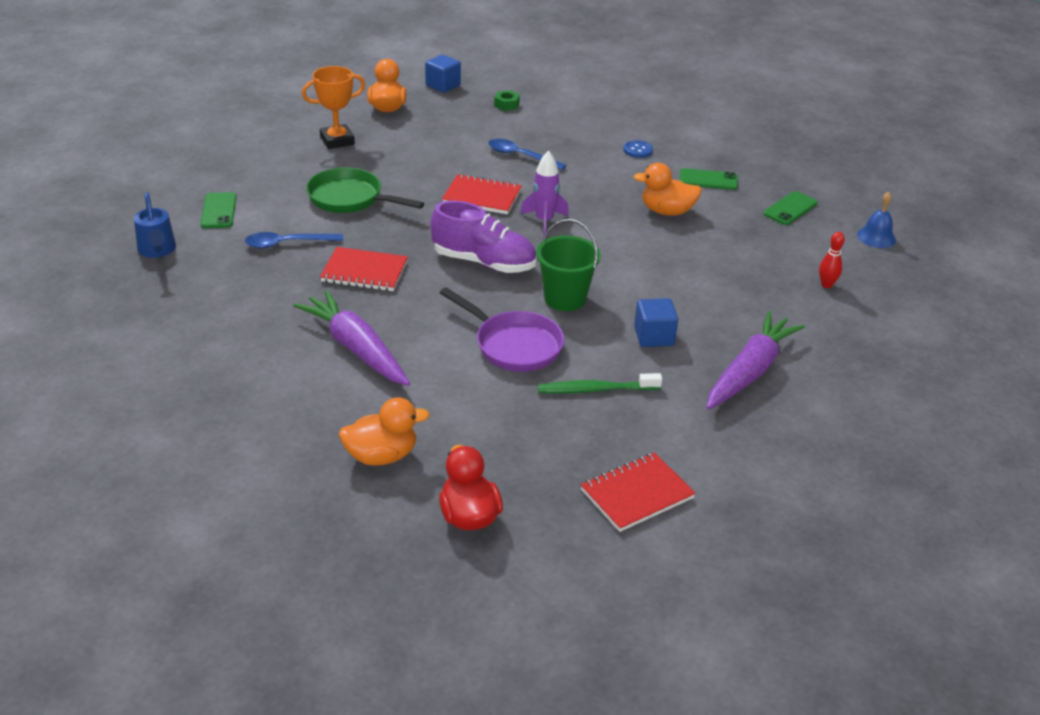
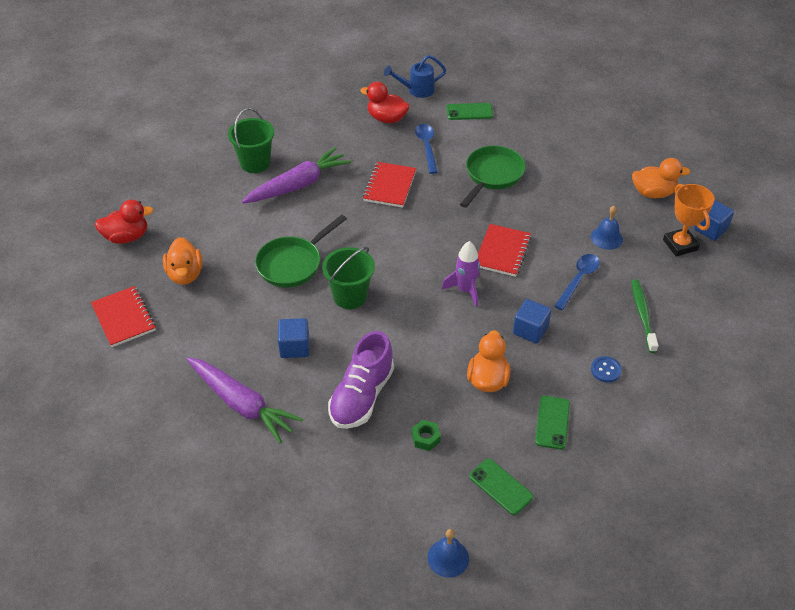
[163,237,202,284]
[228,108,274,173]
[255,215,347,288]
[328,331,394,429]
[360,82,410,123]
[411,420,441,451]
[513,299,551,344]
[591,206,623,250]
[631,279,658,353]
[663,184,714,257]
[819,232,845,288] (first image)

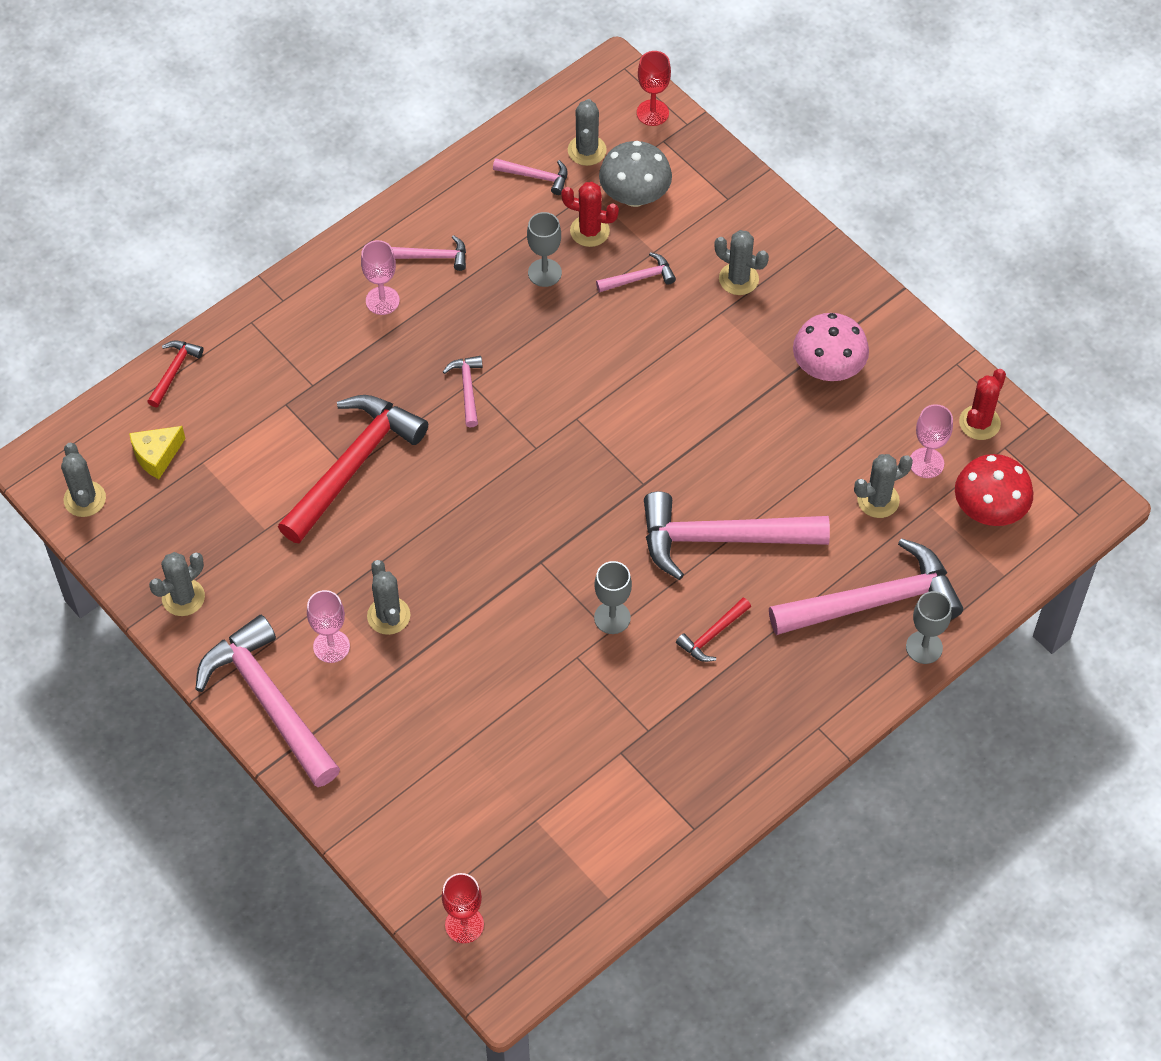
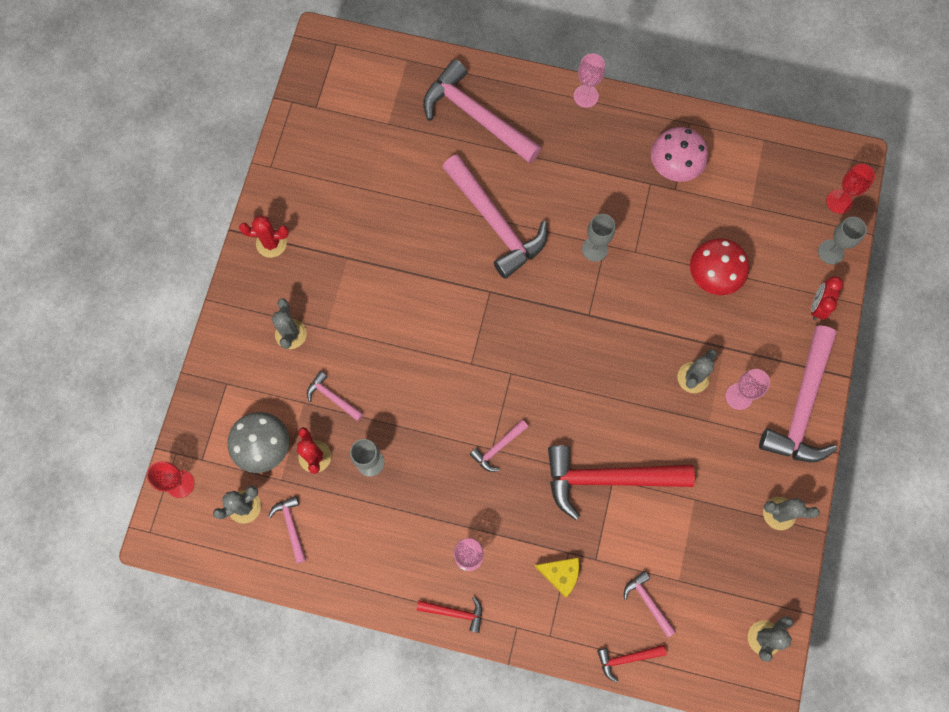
[239,215,289,258]
[417,596,482,633]
[535,558,579,597]
[574,53,605,108]
[624,571,676,637]
[651,127,708,182]
[690,238,749,295]
[811,276,843,320]
[818,217,867,264]
[854,454,913,518] (first image)

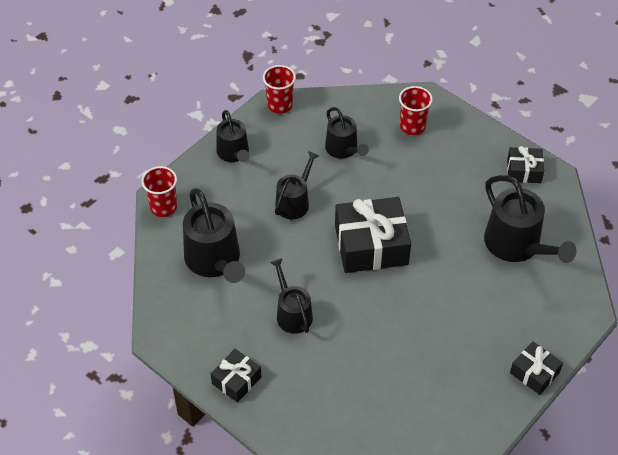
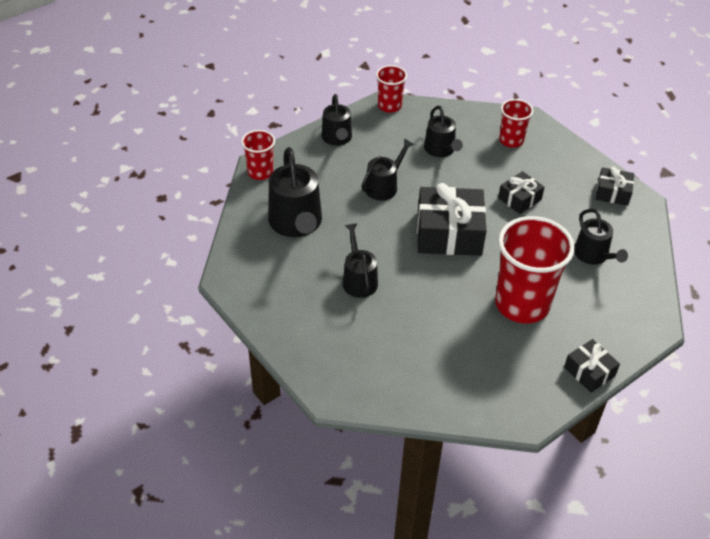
[495,216,575,324]
[498,171,544,214]
[574,209,628,264]

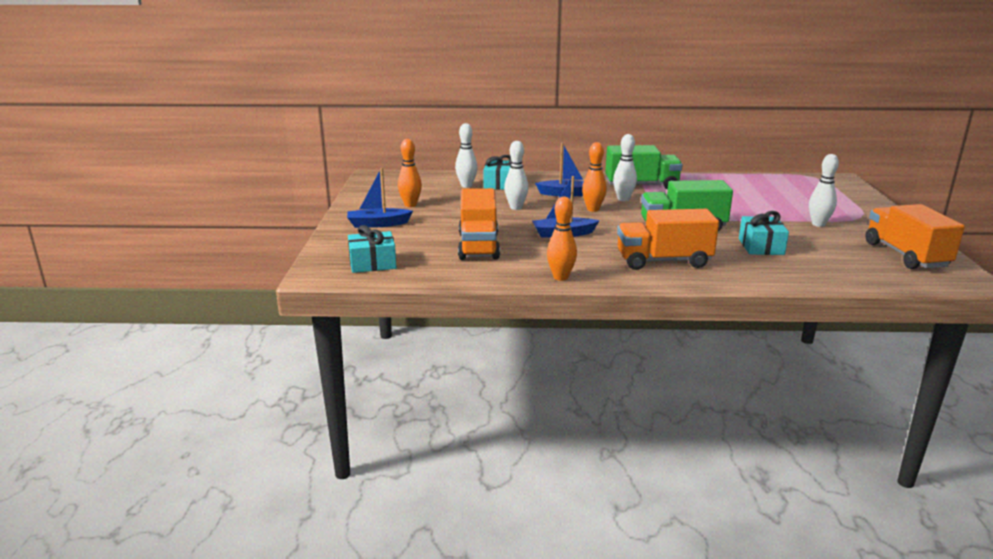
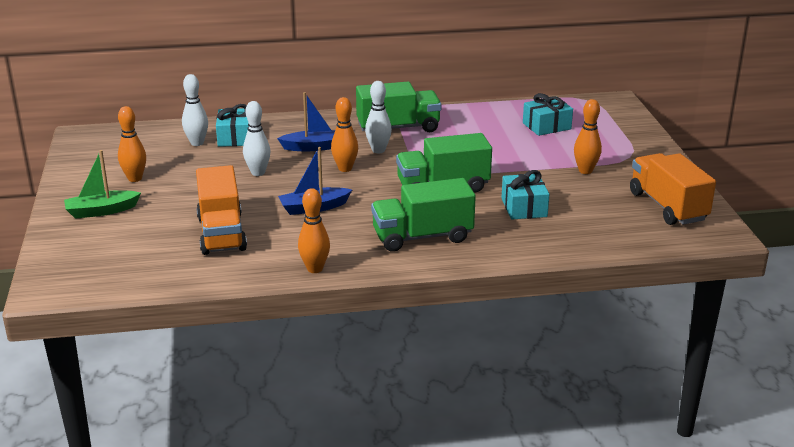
[64,150,141,219]
[371,178,476,252]
[523,93,573,136]
[574,99,602,174]

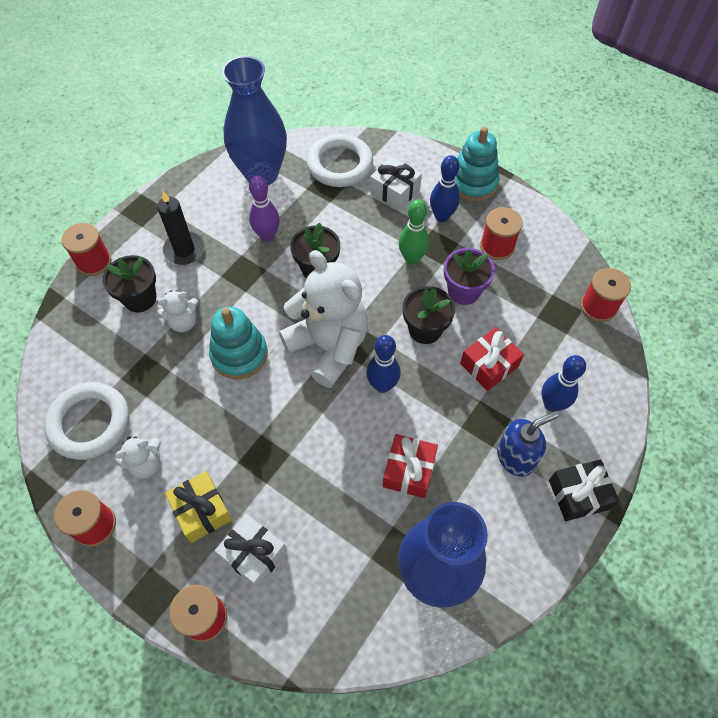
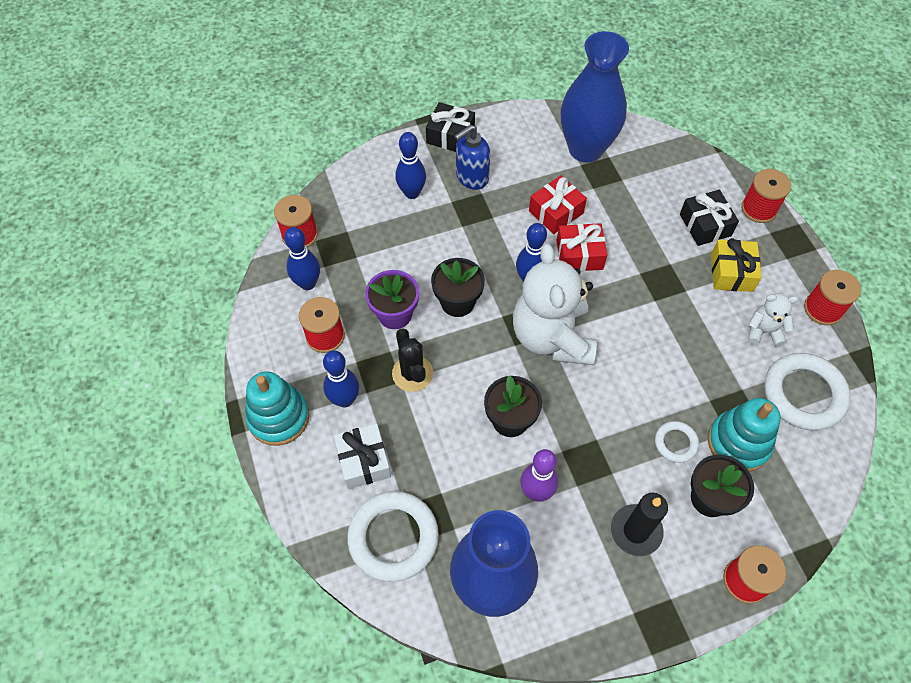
[284,227,320,290]
[392,328,433,392]
[454,125,490,190]
[557,223,607,271]
[655,421,699,463]
[680,190,739,246]
[708,398,781,472]

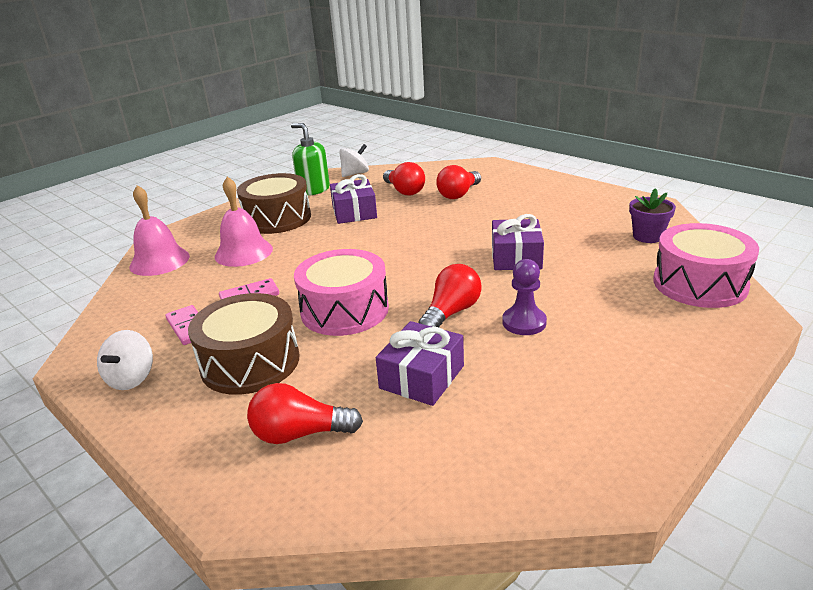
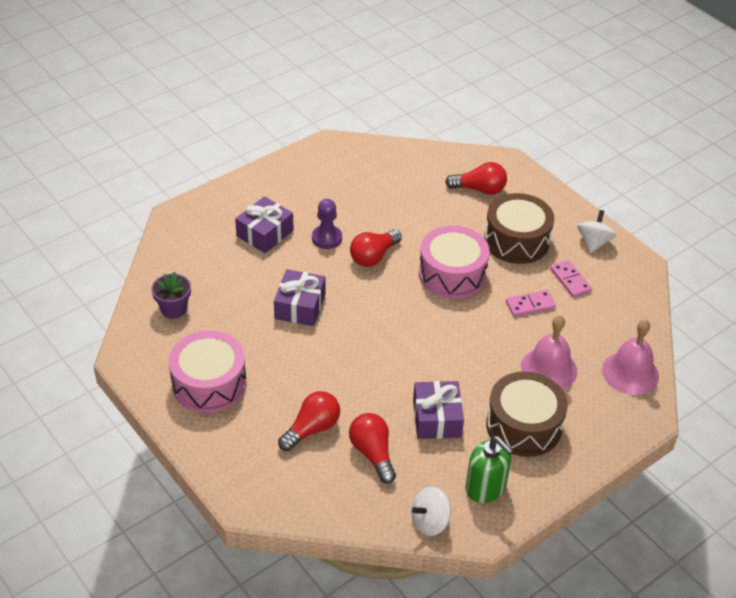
[169,330,247,413]
[235,196,293,253]

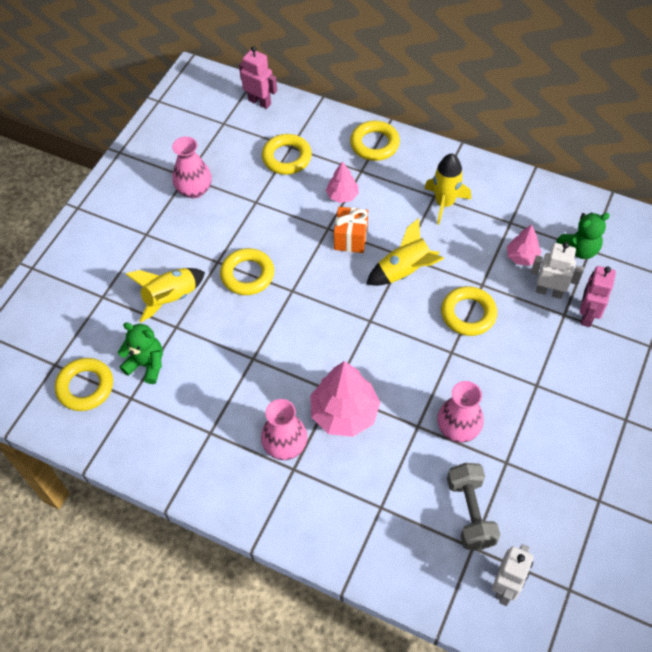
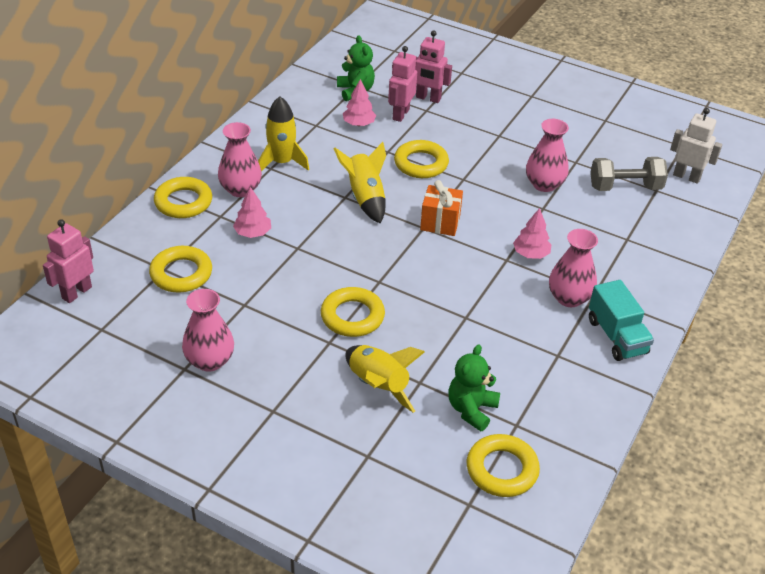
[218,122,262,197]
[388,46,417,122]
[420,180,463,236]
[513,208,552,259]
[589,280,654,361]

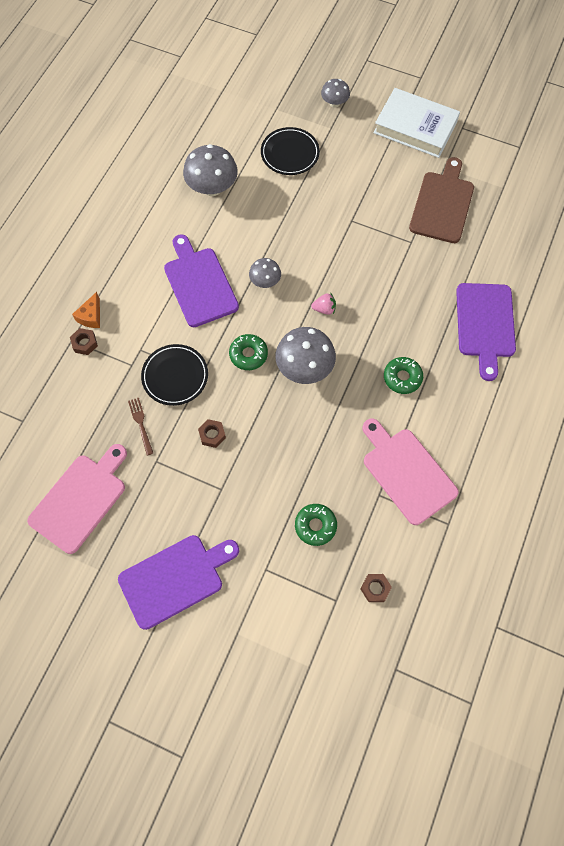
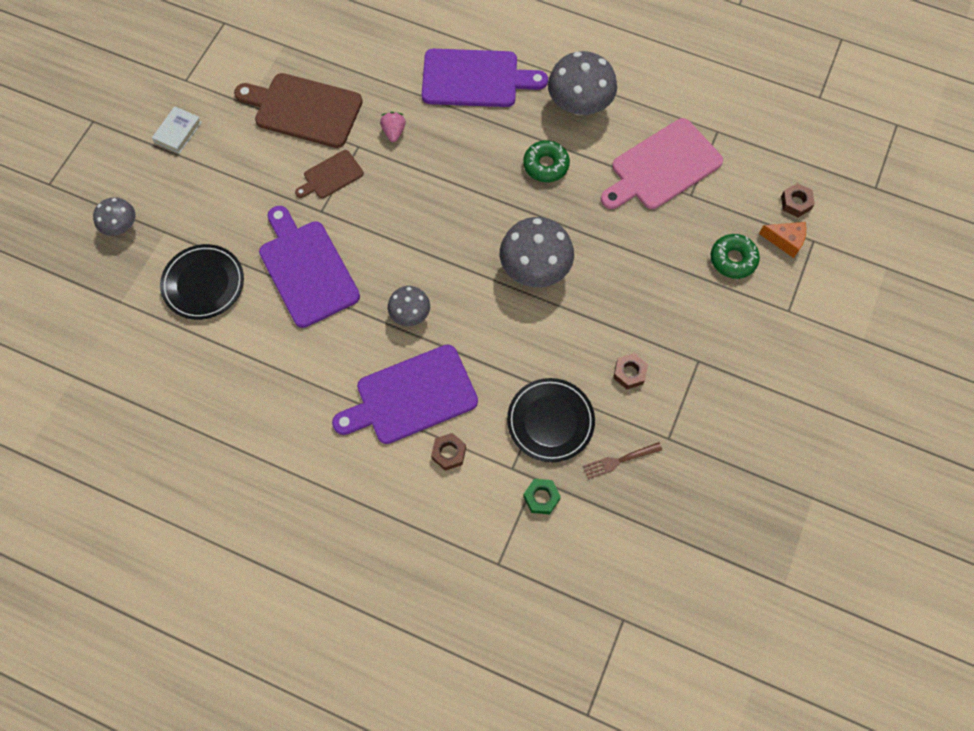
[152,106,202,154]
[259,206,360,328]
[295,150,364,198]
[380,112,406,142]
[431,433,466,471]
[523,479,561,514]
[548,51,617,115]
[759,222,806,258]
[27,444,127,554] (first image)
[229,334,268,370] (first image)

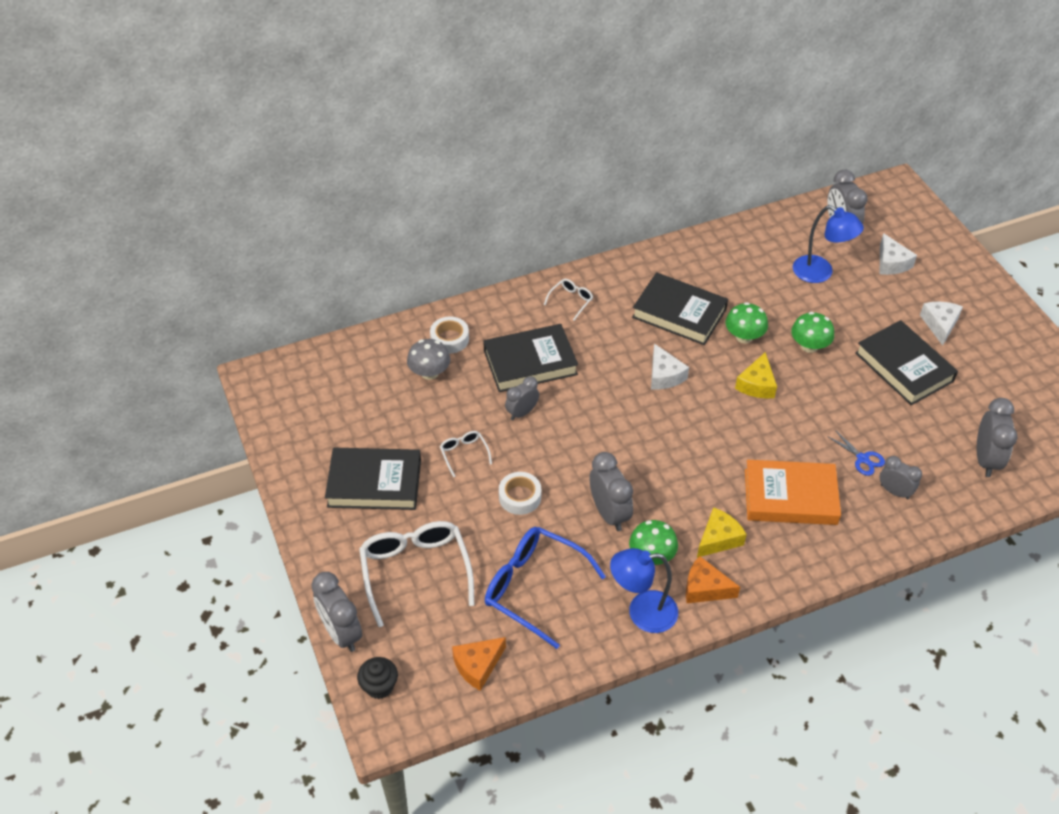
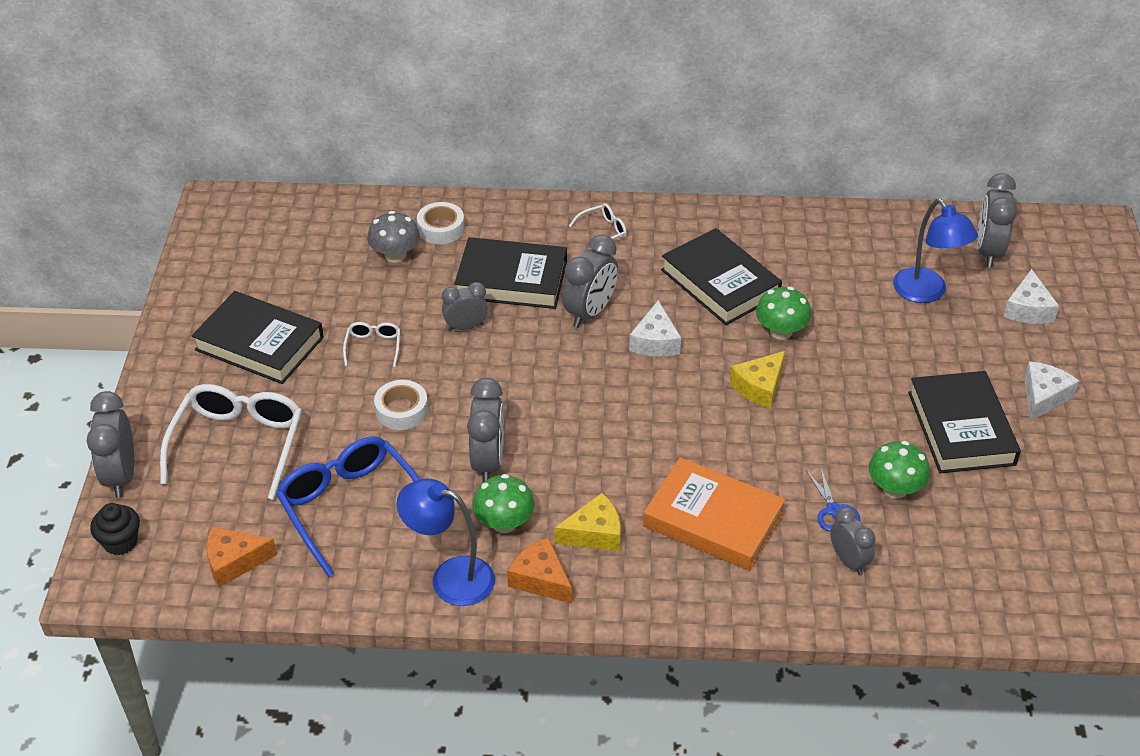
[562,234,618,328]
[869,441,930,499]

